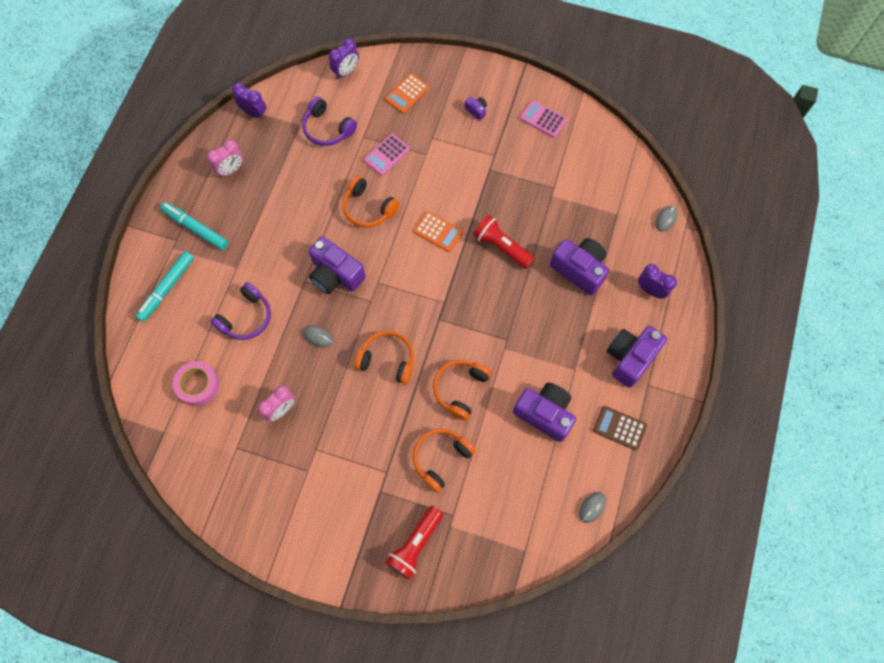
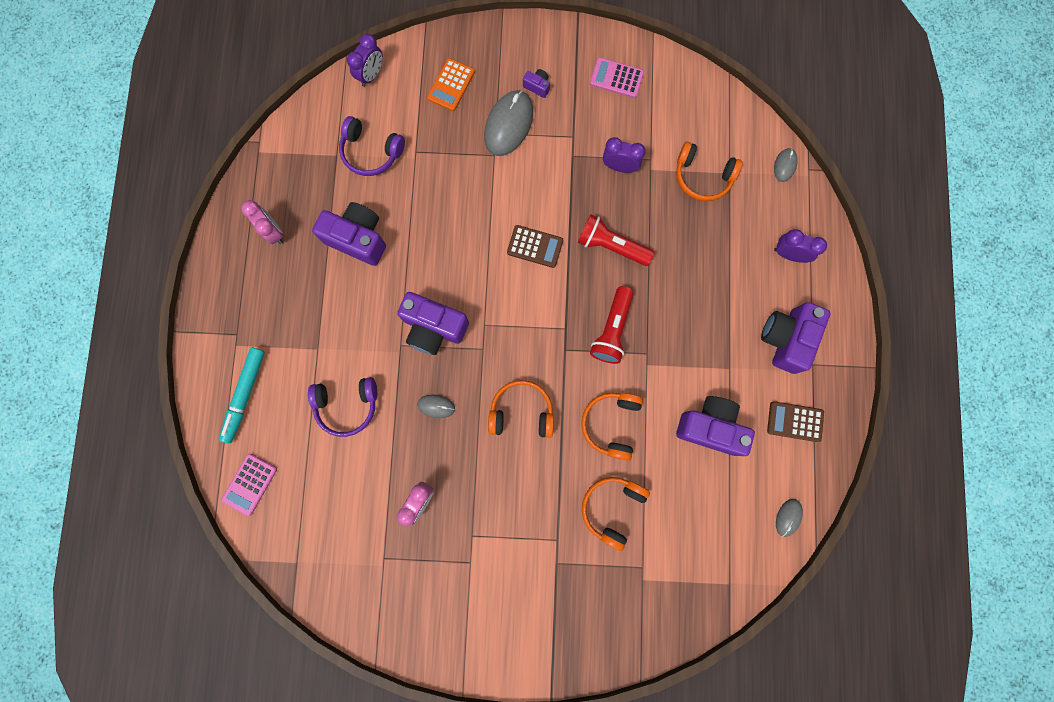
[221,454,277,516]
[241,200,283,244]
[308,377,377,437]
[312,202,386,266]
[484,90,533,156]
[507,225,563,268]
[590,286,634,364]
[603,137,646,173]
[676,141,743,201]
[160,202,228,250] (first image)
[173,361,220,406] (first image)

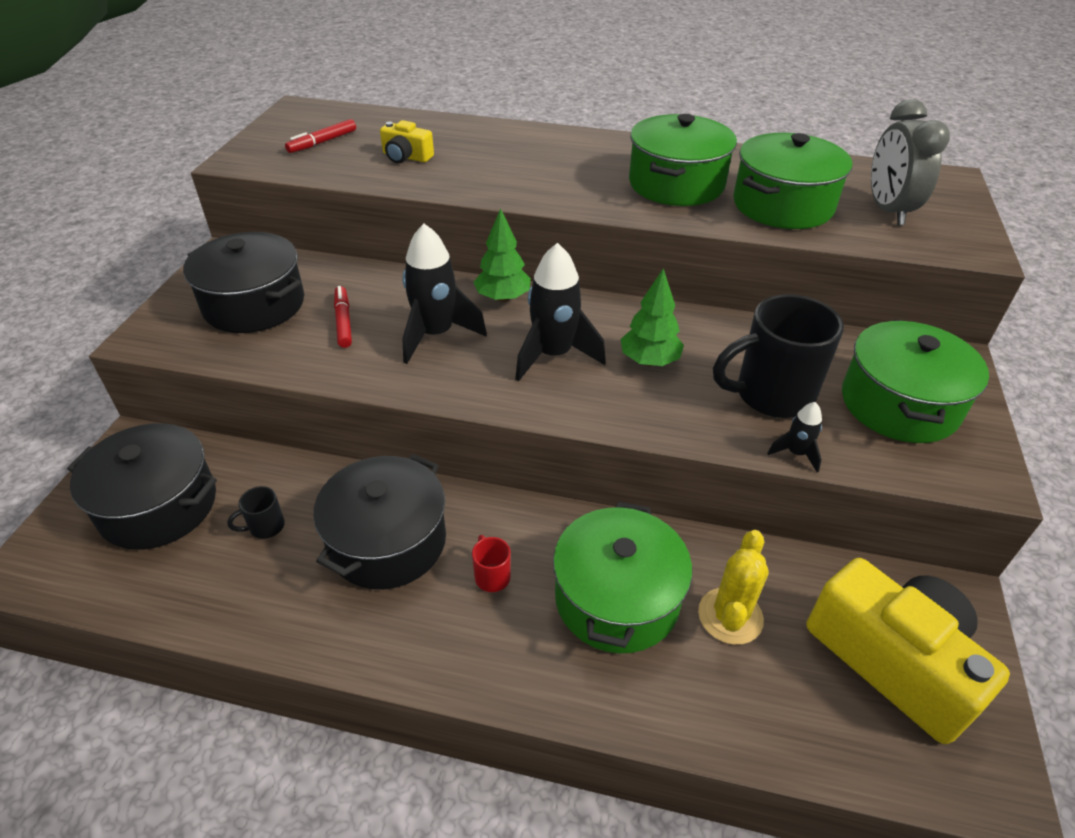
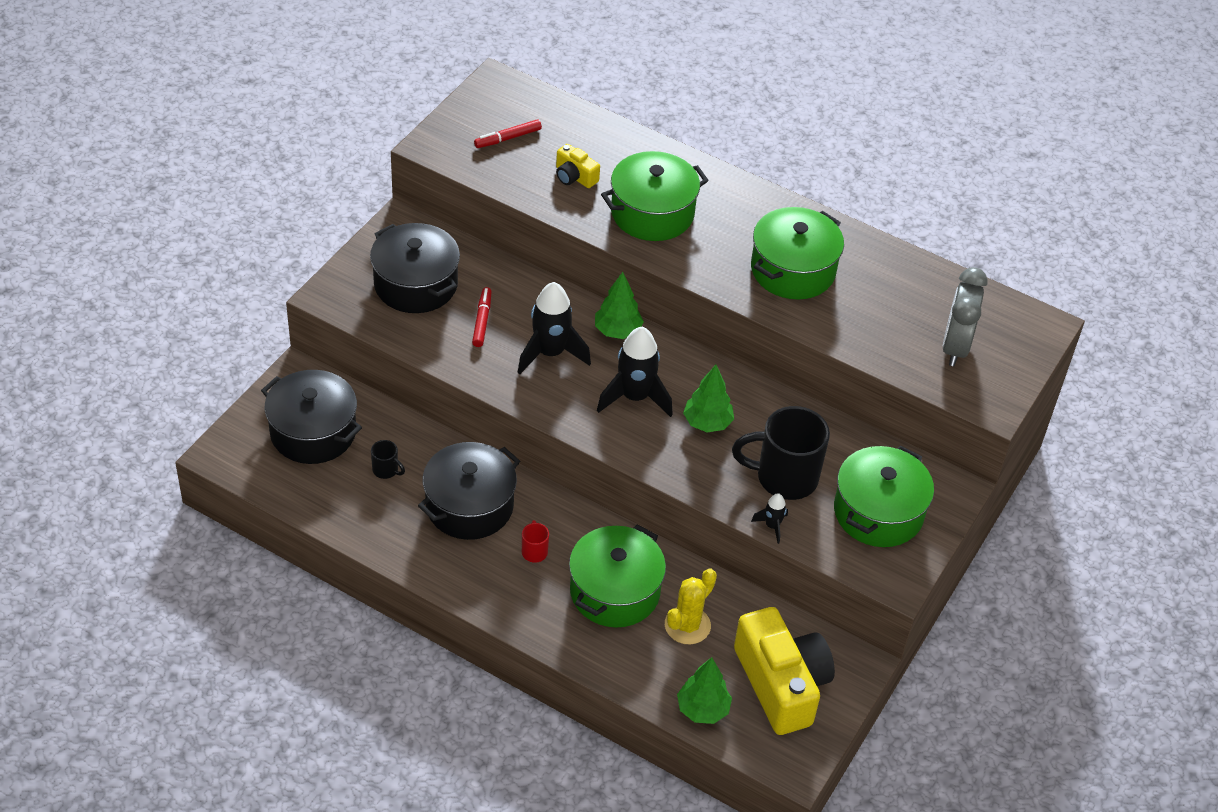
[371,440,405,479]
[601,151,709,241]
[677,657,732,724]

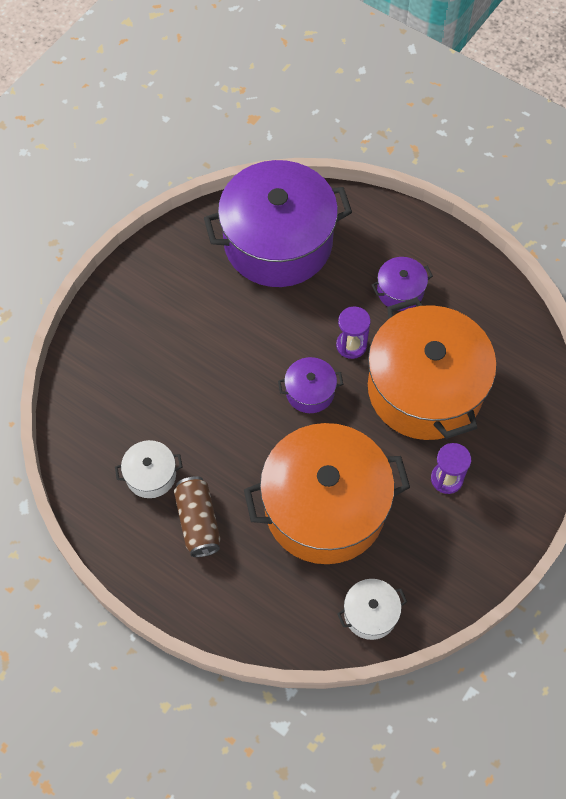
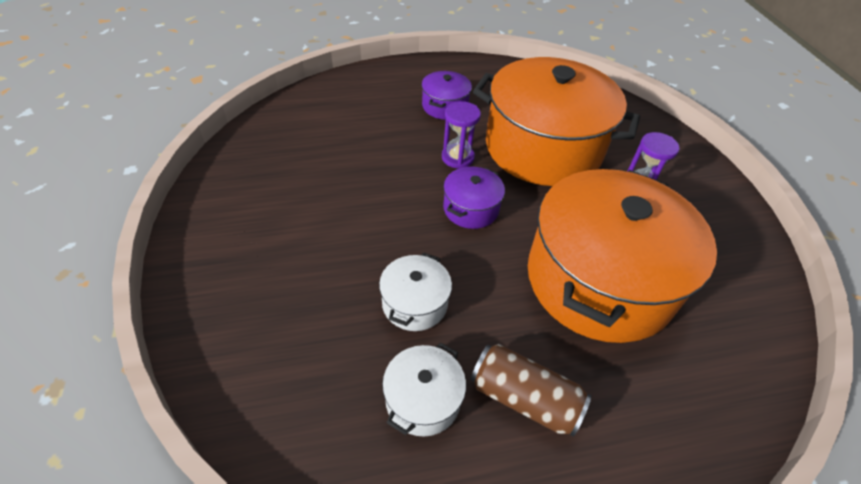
[379,252,452,331]
[204,160,352,287] (first image)

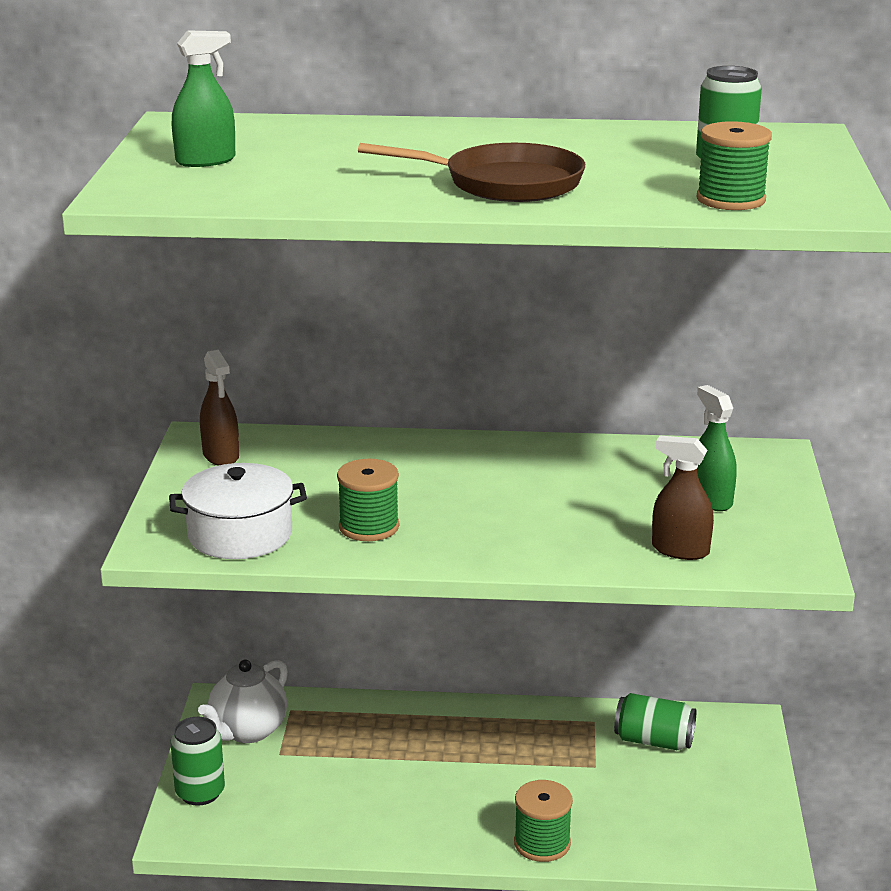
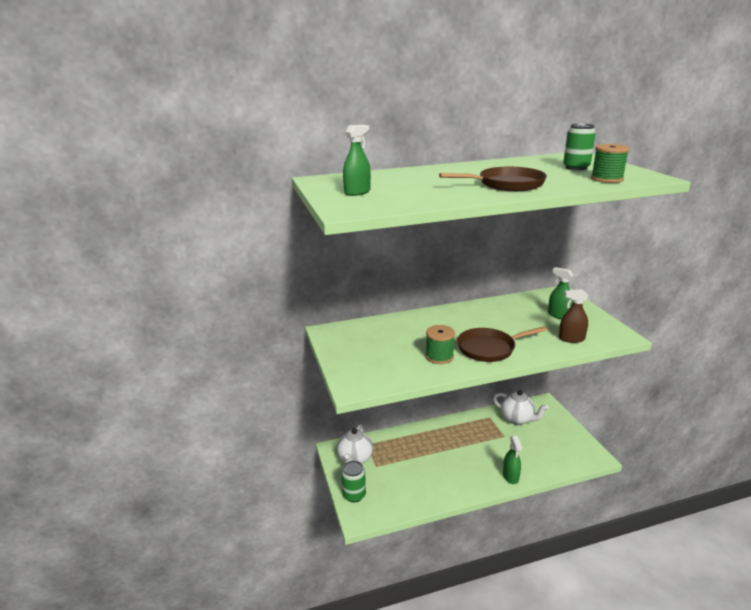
[457,326,547,362]
[493,390,548,425]
[503,436,522,484]
[169,463,307,559] (first image)
[200,350,239,466] (first image)

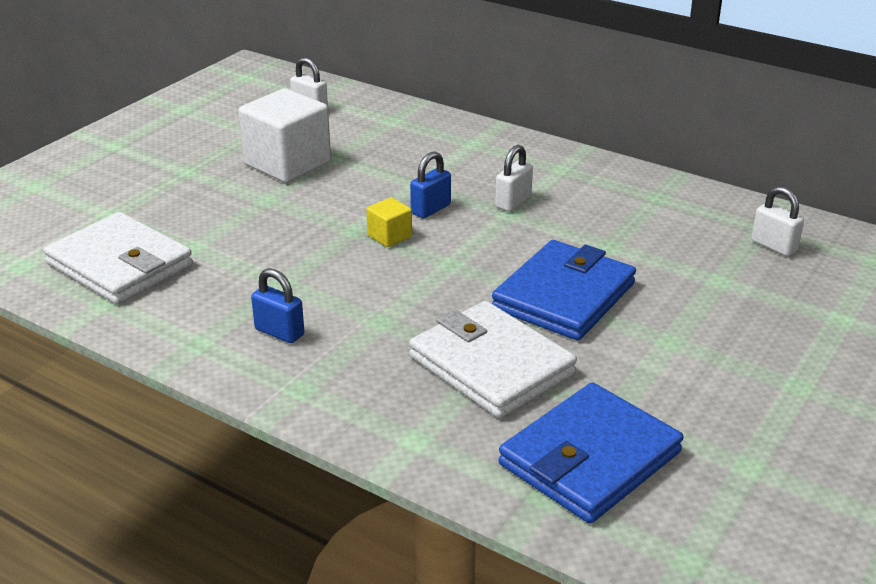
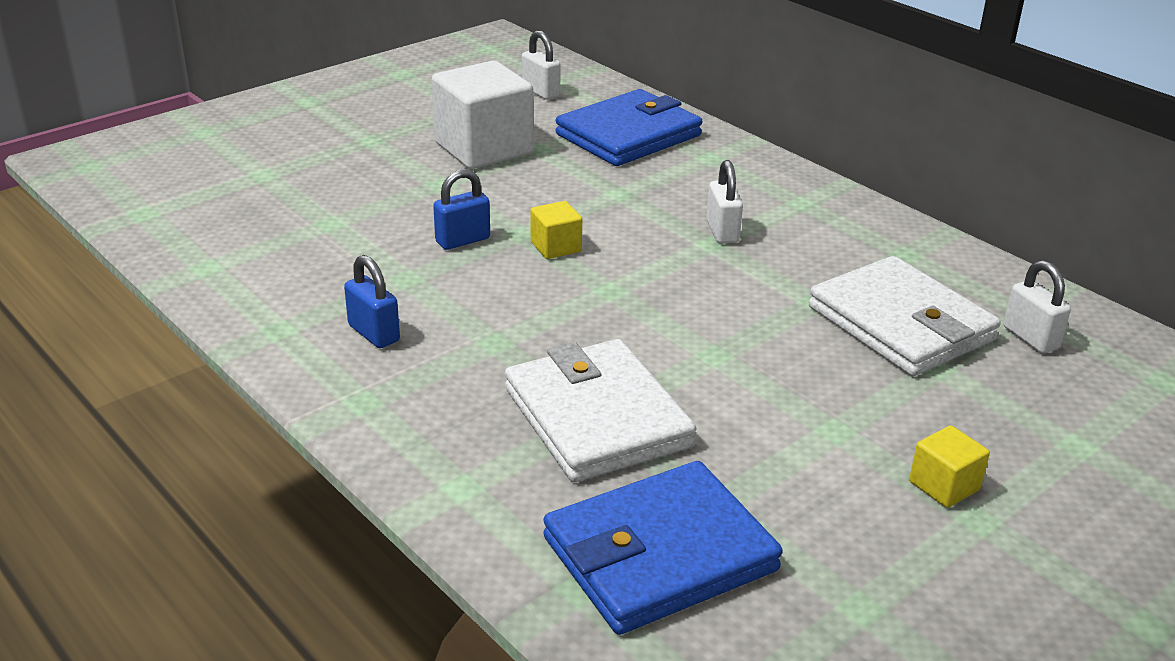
[433,169,490,250]
[555,89,702,166]
[706,160,743,244]
[809,256,1001,376]
[909,425,990,508]

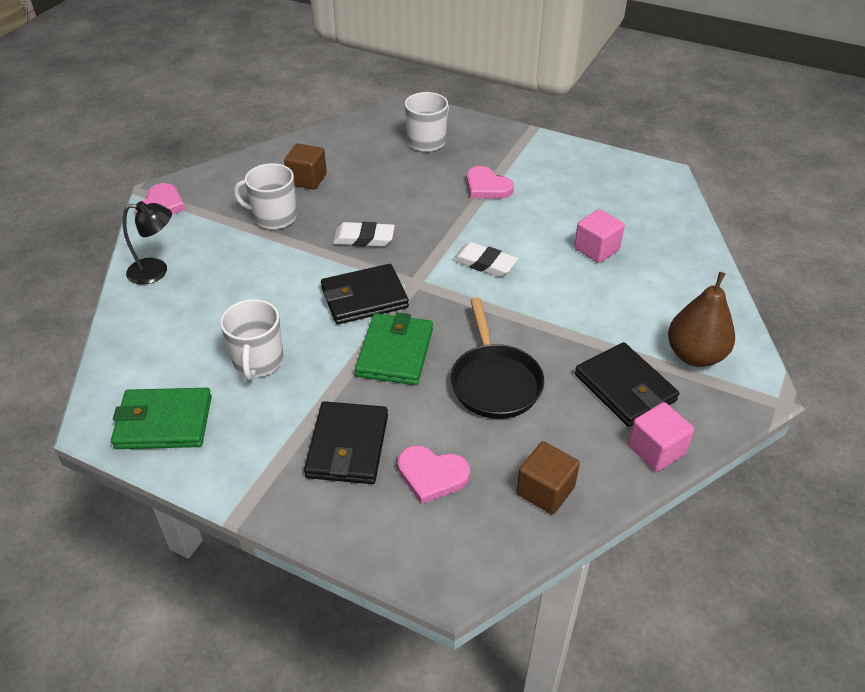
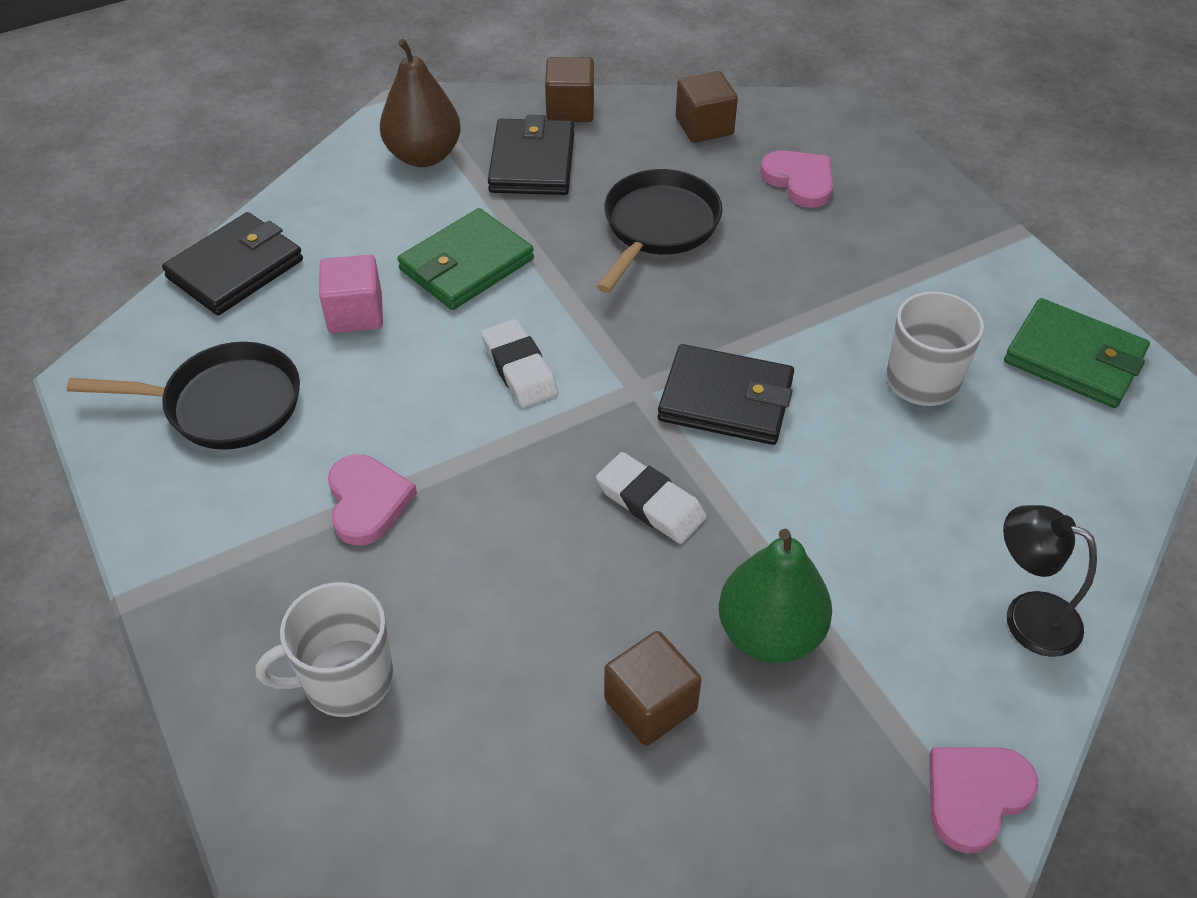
[67,342,300,450]
[162,212,303,315]
[397,208,534,310]
[545,57,594,122]
[719,529,832,663]

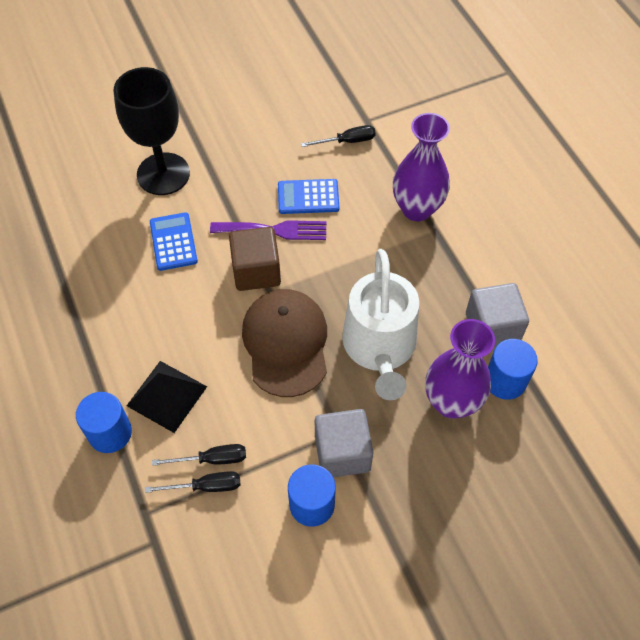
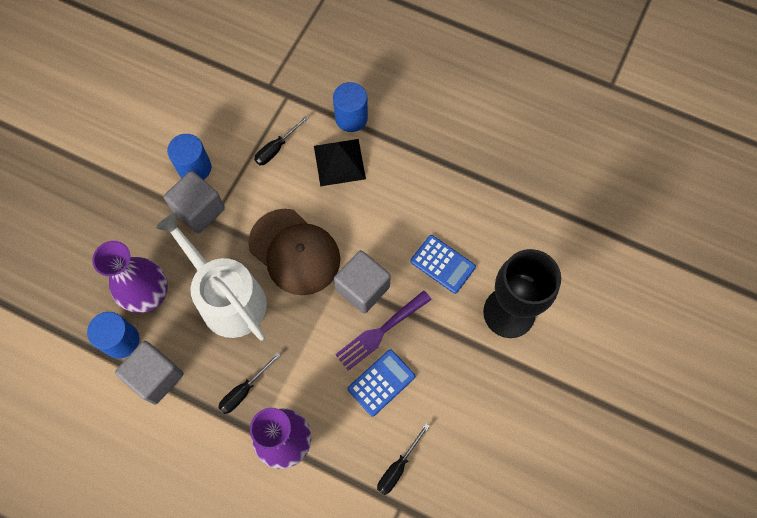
[218,353,281,414]
[334,250,391,314]

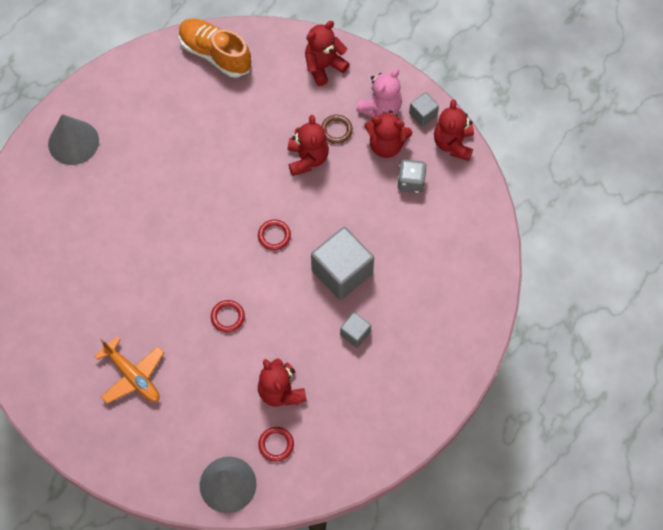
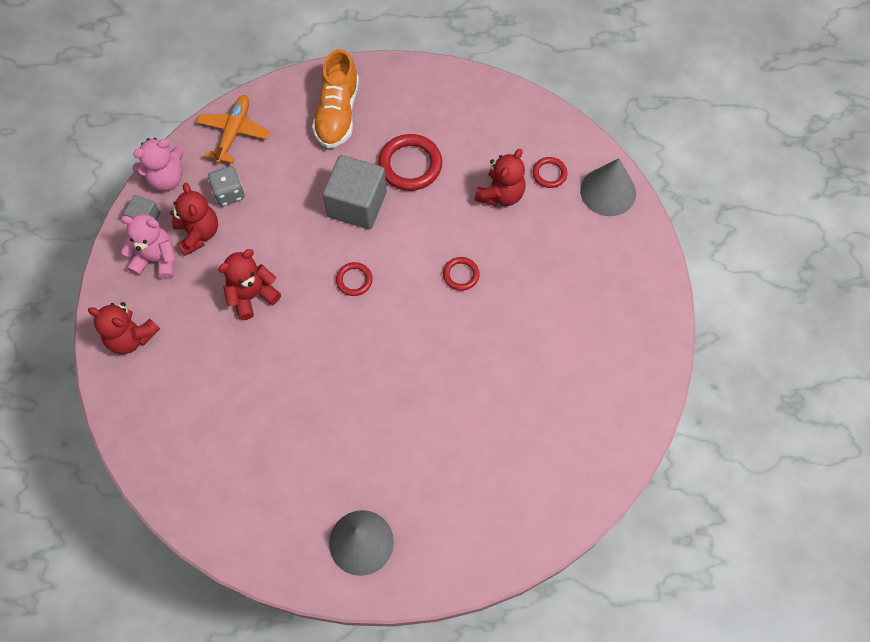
[132,138,184,191]
[196,95,270,164]
[312,49,359,148]
[378,134,442,191]
[321,115,353,144] (first image)

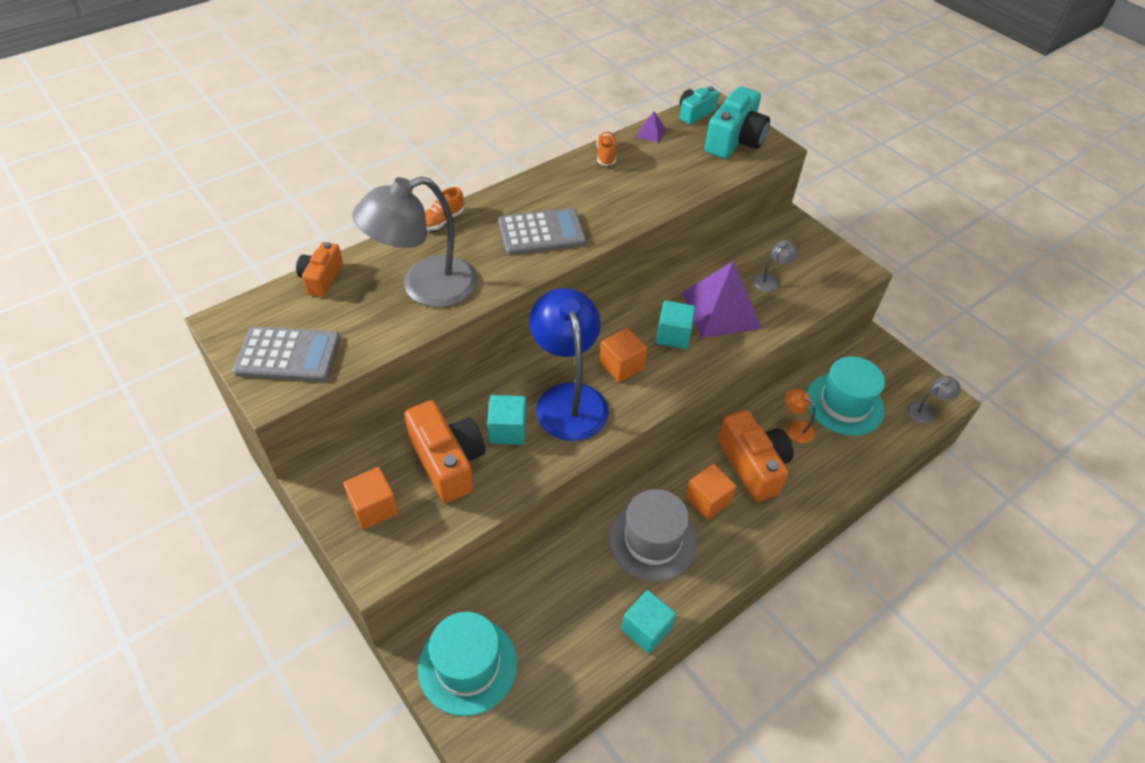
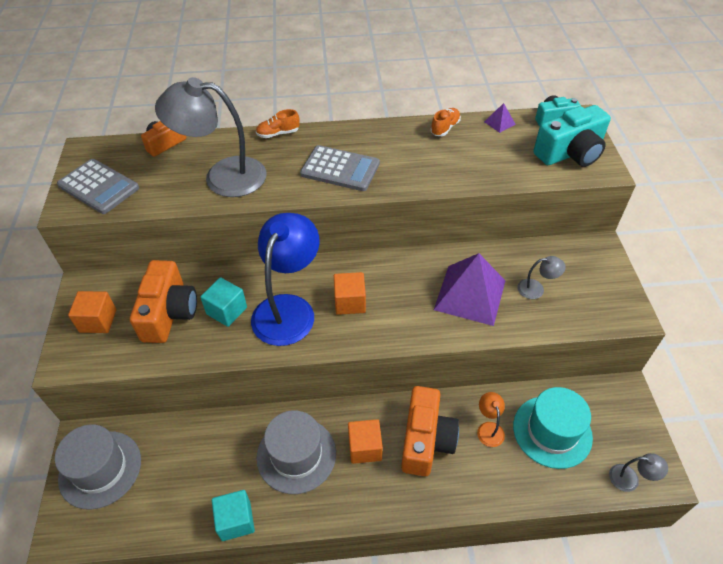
[55,425,141,509]
[656,300,696,349] (first image)

